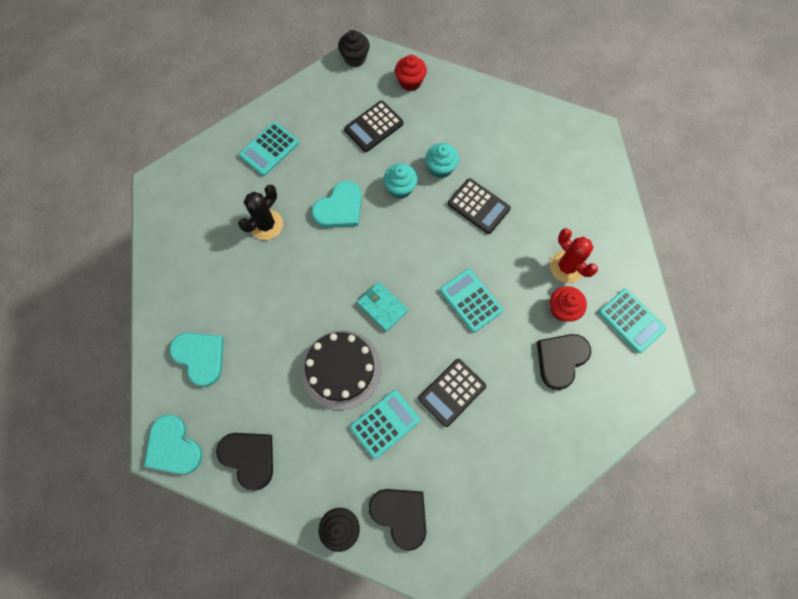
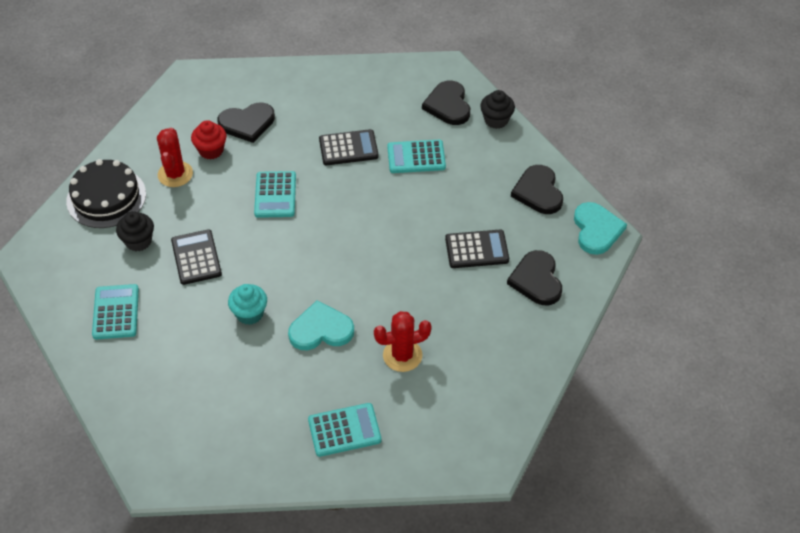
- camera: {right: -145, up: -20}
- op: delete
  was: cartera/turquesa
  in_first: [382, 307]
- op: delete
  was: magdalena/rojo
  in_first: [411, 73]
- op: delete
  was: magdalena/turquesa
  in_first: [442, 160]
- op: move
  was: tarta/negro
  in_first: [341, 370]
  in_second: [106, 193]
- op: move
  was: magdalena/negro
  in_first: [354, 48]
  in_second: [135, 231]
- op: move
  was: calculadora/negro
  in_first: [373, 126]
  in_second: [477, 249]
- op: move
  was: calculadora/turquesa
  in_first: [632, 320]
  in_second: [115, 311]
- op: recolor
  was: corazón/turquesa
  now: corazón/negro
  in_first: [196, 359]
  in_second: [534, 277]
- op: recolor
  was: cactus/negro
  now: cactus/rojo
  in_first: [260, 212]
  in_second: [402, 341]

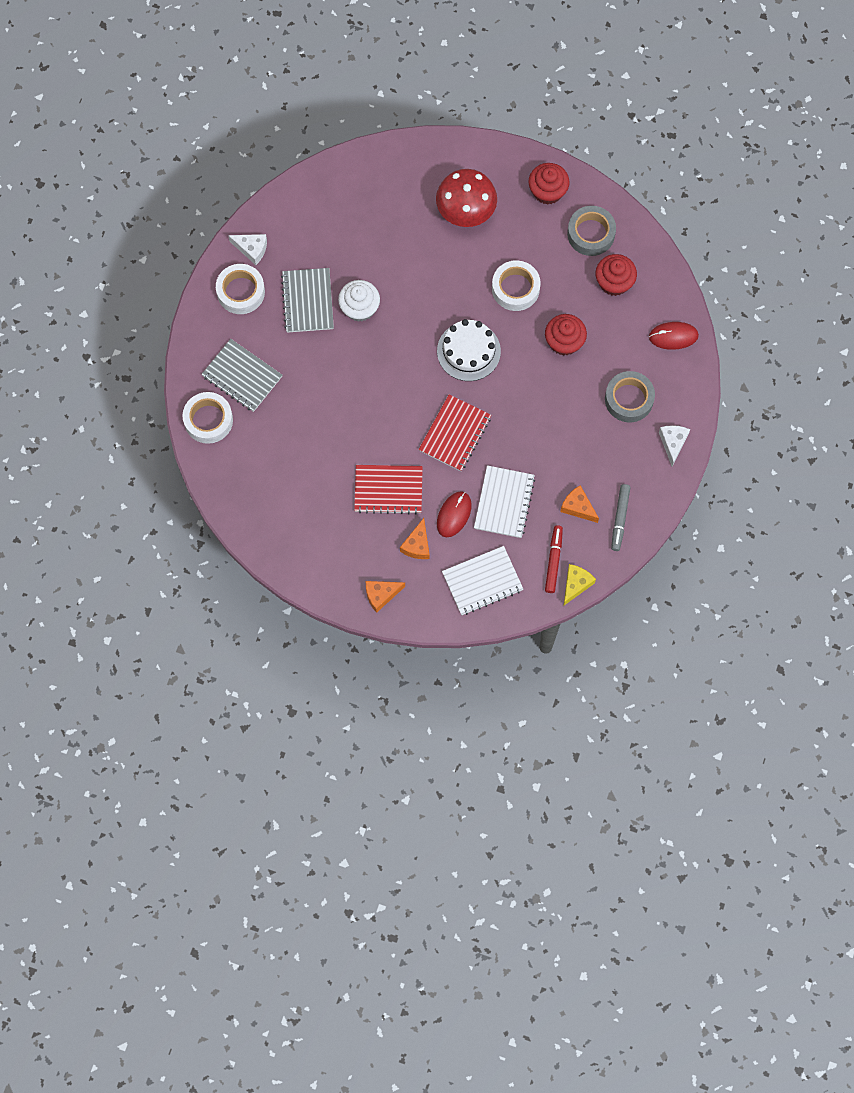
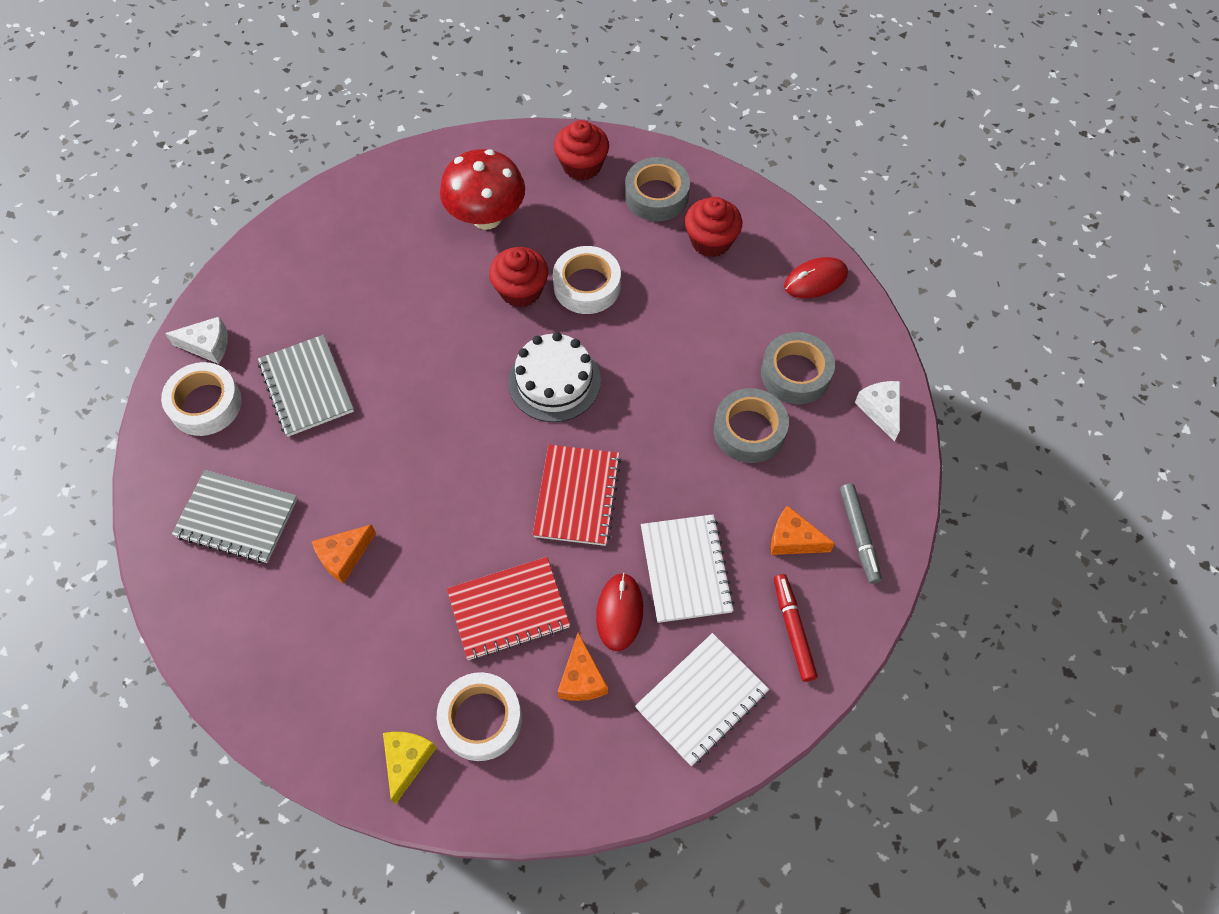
- camera: {right: -20, up: -10}
- op: delete
  was: magdalena/blanco
  in_first: [359, 301]
- op: insert
  now: cinta adhesiva/gris
  in_second: [751, 425]
- op: move
  was: cinta adhesiva/blanco
  in_first: [208, 418]
  in_second: [479, 716]
- op: move
  was: queso/naranja
  in_first: [385, 597]
  in_second: [344, 554]
- op: move
  was: magdalena/rojo
  in_first: [566, 335]
  in_second: [518, 277]
- op: move
  was: queso/amarillo
  in_first: [580, 584]
  in_second: [409, 768]

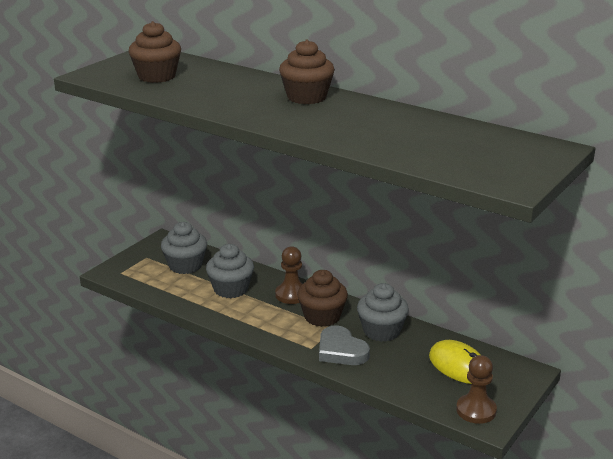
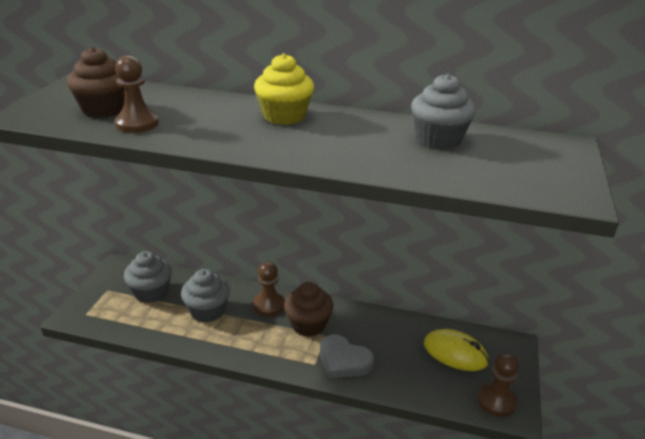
- camera: {right: -20, up: 5}
- op: insert
  now: peón/marrón
  in_second: [137, 94]
- op: move
  was: magdalena/gris
  in_first: [383, 312]
  in_second: [443, 111]
- op: recolor
  was: magdalena/marrón
  now: magdalena/amarillo
  in_first: [307, 71]
  in_second: [284, 89]

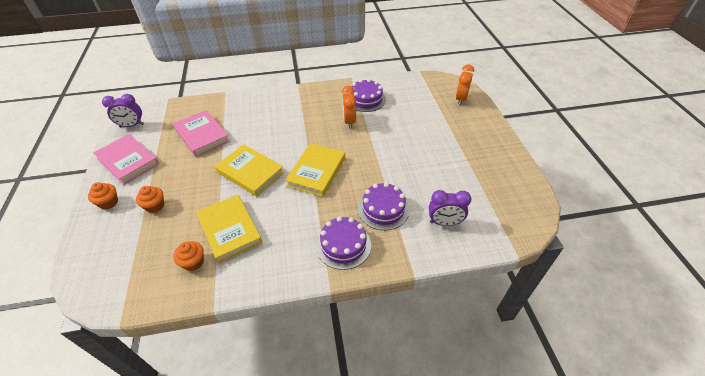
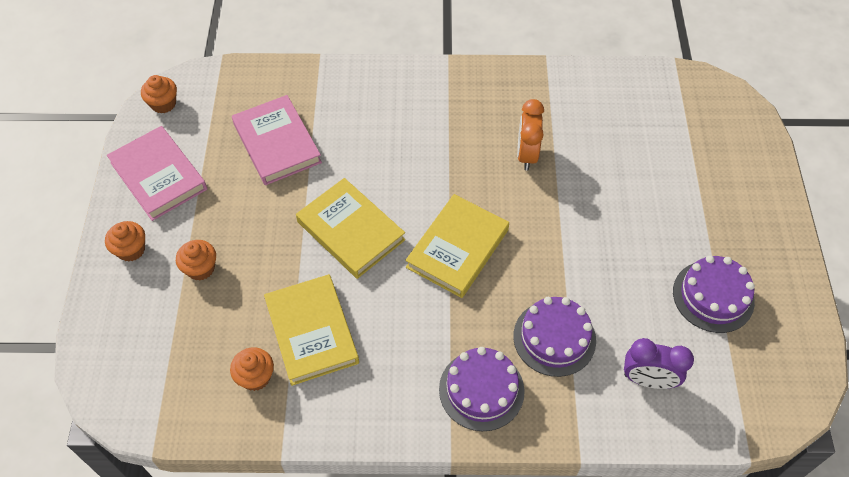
- camera: {right: 10, up: 10}
- op: delete
  was: despertador/naranja
  in_first: [465, 84]
- op: move
  was: tarta/morado
  in_first: [368, 95]
  in_second: [714, 294]
- op: replace
  was: despertador/morado
  now: magdalena/naranja
  in_first: [123, 111]
  in_second: [159, 94]

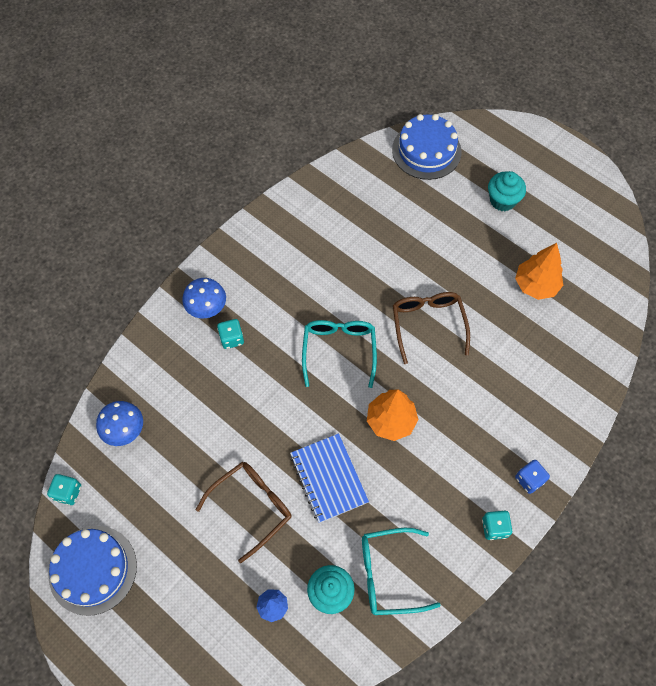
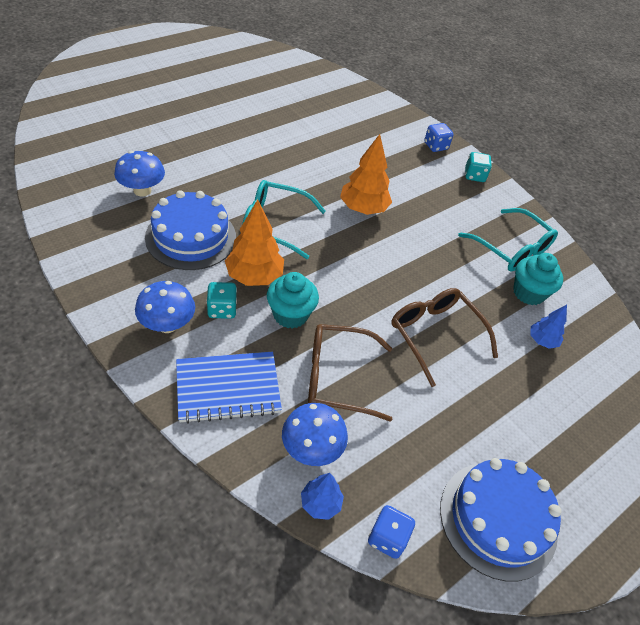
- camera: {right: -85, up: -15}
- op: insert
  now: seta/azul
  in_second: [139, 174]
- op: insert
  now: árbol/azul
  in_second: [322, 496]
- op: move
  was: cuaderno/azul
  in_first: [329, 478]
  in_second: [229, 388]
- op: move
  was: tarta/azul
  in_first: [427, 147]
  in_second: [190, 230]
- op: move
  was: gafas/marrón
  in_first: [431, 328]
  in_second: [350, 373]
- op: move
  was: magdalena/turquesa
  in_first: [507, 191]
  in_second: [293, 300]
- op: move
  was: árbol/naranja
  in_first: [539, 271]
  in_second: [254, 242]
- op: recolor
  was: dado/turquesa
  now: dado/azul
  in_first: [64, 489]
  in_second: [391, 532]
- op: rotate
  was: gafas/turquesa
  in_first: [401, 571]
  in_second: [508, 239]
  clockwise: -45

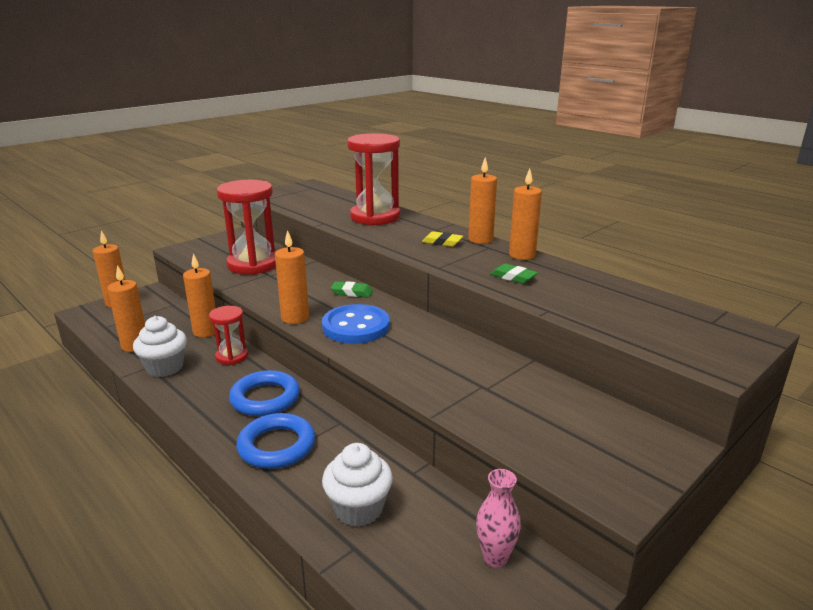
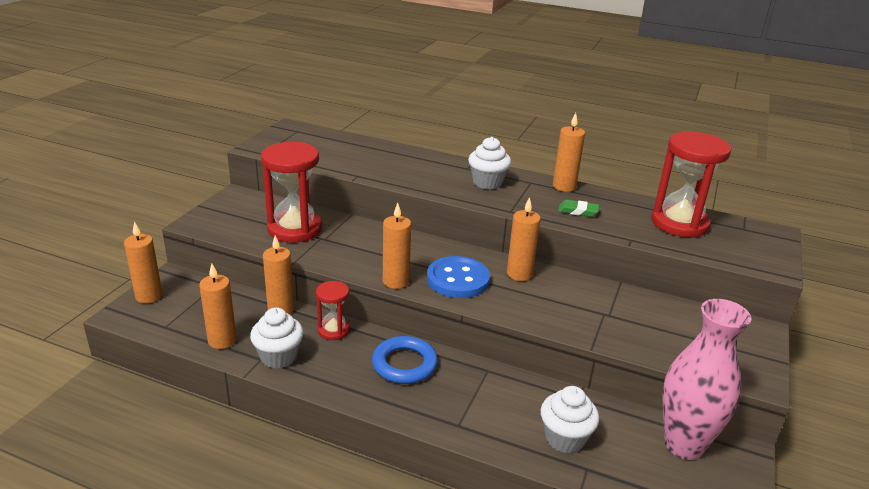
- camera: {right: -25, up: 5}
- op: delete
  was: anillo/azul
  in_first: [275, 441]
- op: delete
  was: goma de borrar/verde
  in_first: [352, 289]
- op: move
  was: reloj de arena/rojo
  in_first: [373, 179]
  in_second: [691, 185]
- op: move
  was: vela/naranja
  in_first: [482, 200]
  in_second: [524, 239]
- op: replace
  was: goma de borrar/amarillo
  now: magdalena/blanco
  in_first: [442, 239]
  in_second: [489, 163]
- op: resize
  was: florero/rosa
  in_first: [498, 518]
  in_second: [707, 379]
  ratio: 2.1

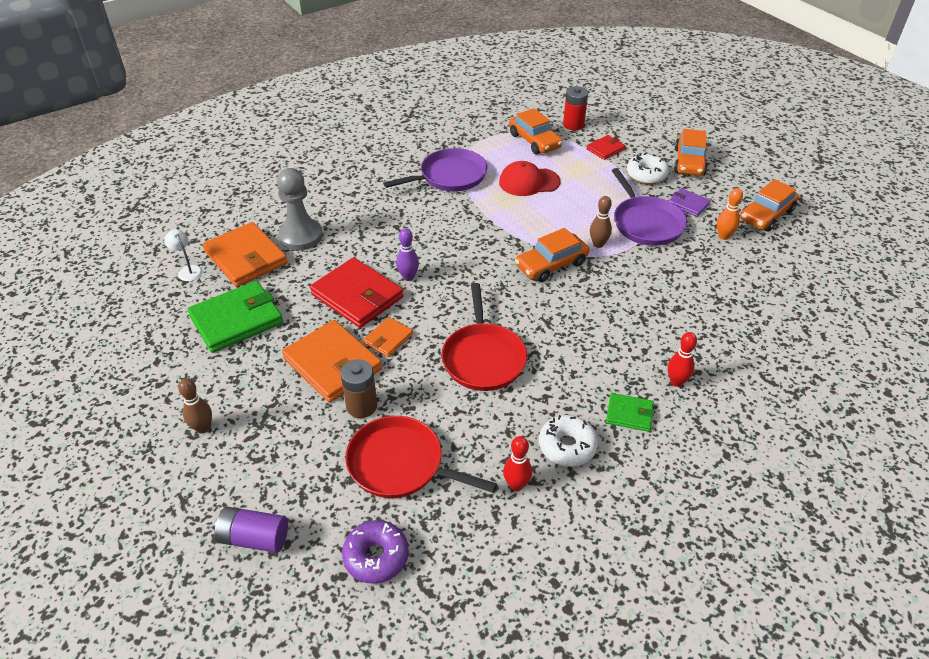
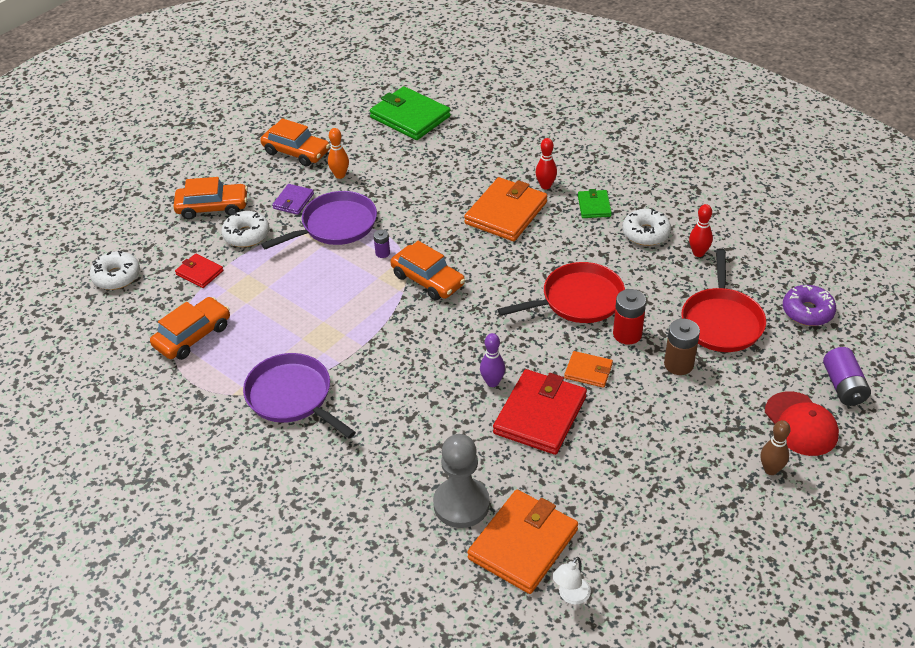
- camera: {right: -105, up: 0}
- op: insert
  now: rosquilla/blanco
  in_second: [115, 270]
- op: move
  was: cartera/verde
  in_first: [235, 317]
  in_second: [410, 113]
- op: move
  was: cartera/naranja
  in_first: [332, 361]
  in_second: [505, 209]
- op: move
  was: gorra/rojo
  in_first: [530, 178]
  in_second: [802, 423]
- op: move
  was: pila/rojo
  in_first: [575, 108]
  in_second: [629, 317]
- op: replace
  was: bolo/marrón
  now: pila/morado
  in_first: [601, 222]
  in_second: [381, 244]

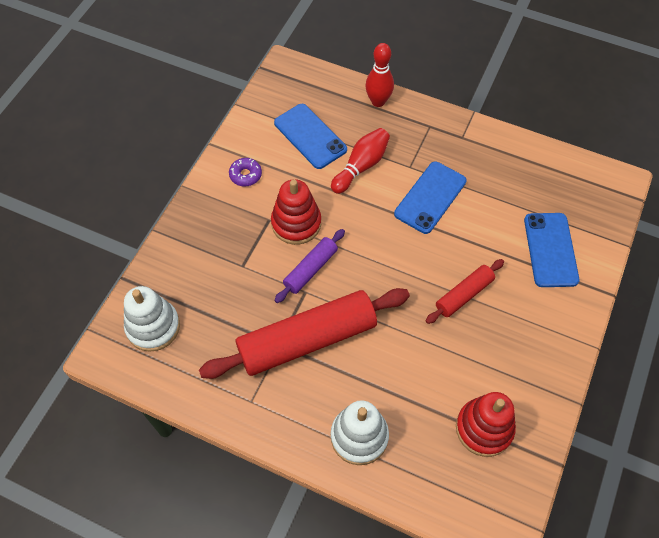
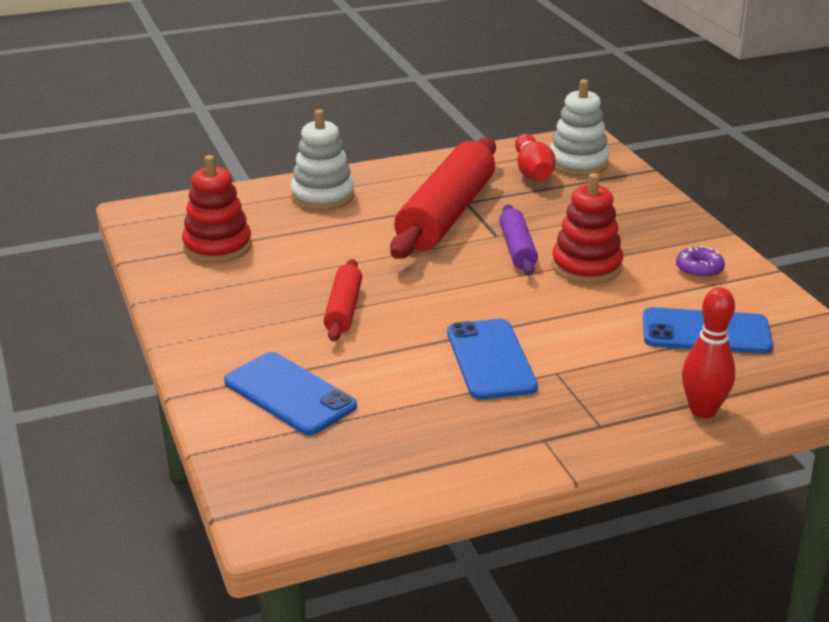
- camera: {right: 135, up: -30}
- op: move
  was: bolo/rojo
  in_first: [360, 161]
  in_second: [535, 157]

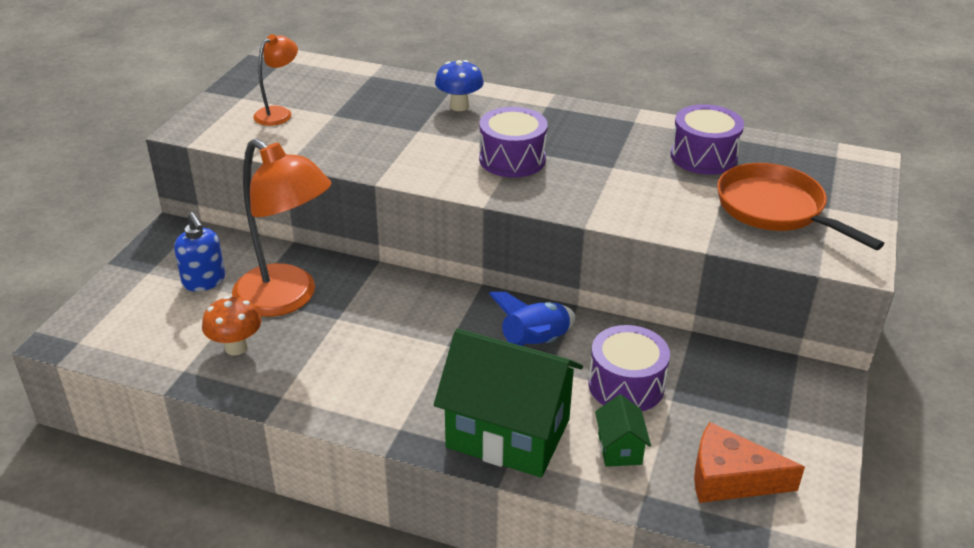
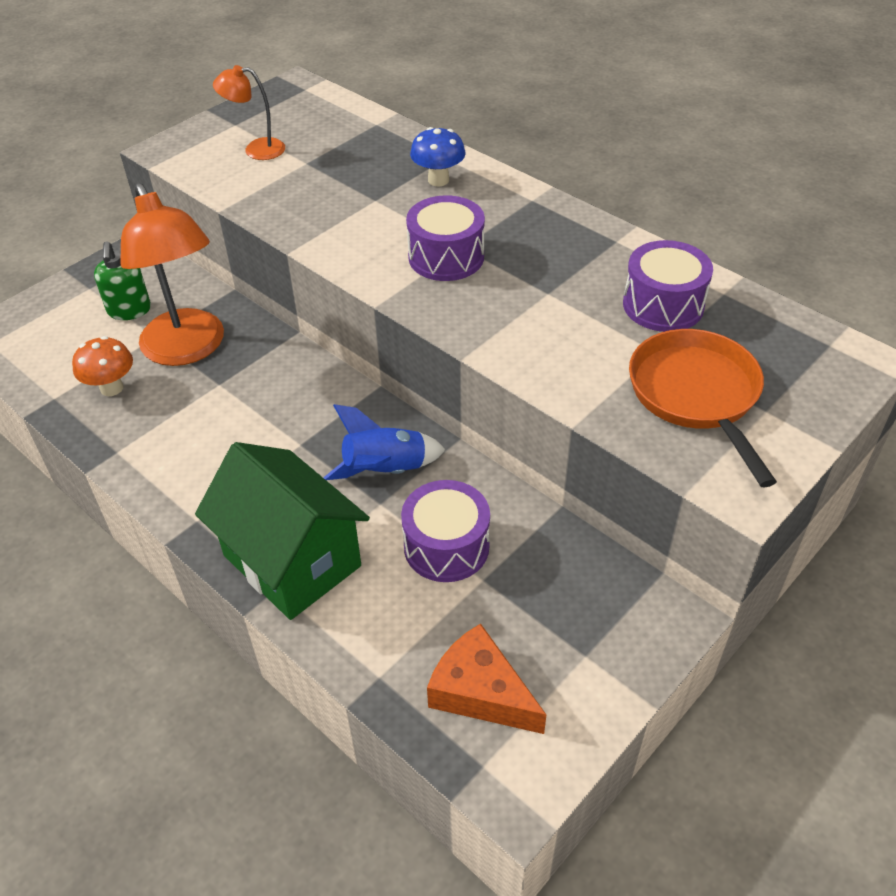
- camera: {right: 25, up: 10}
- op: delete
  was: casa/verde
  in_first: [623, 430]
- op: recolor
  was: dispensador de jabón/azul
  now: dispensador de jabón/verde
  in_first: [199, 252]
  in_second: [122, 280]
- op: rotate
  was: lámpara/naranja
  in_first: [275, 80]
  in_second: [249, 112]
  clockwise: -150

